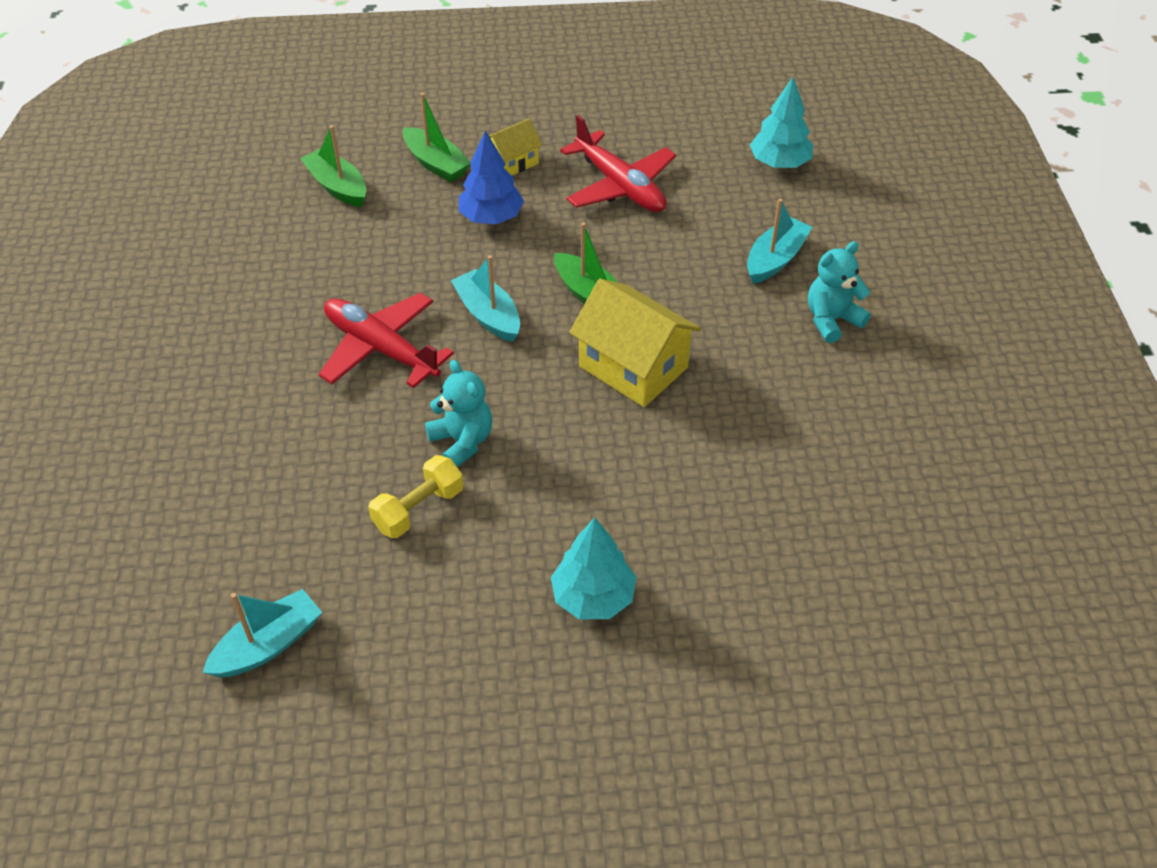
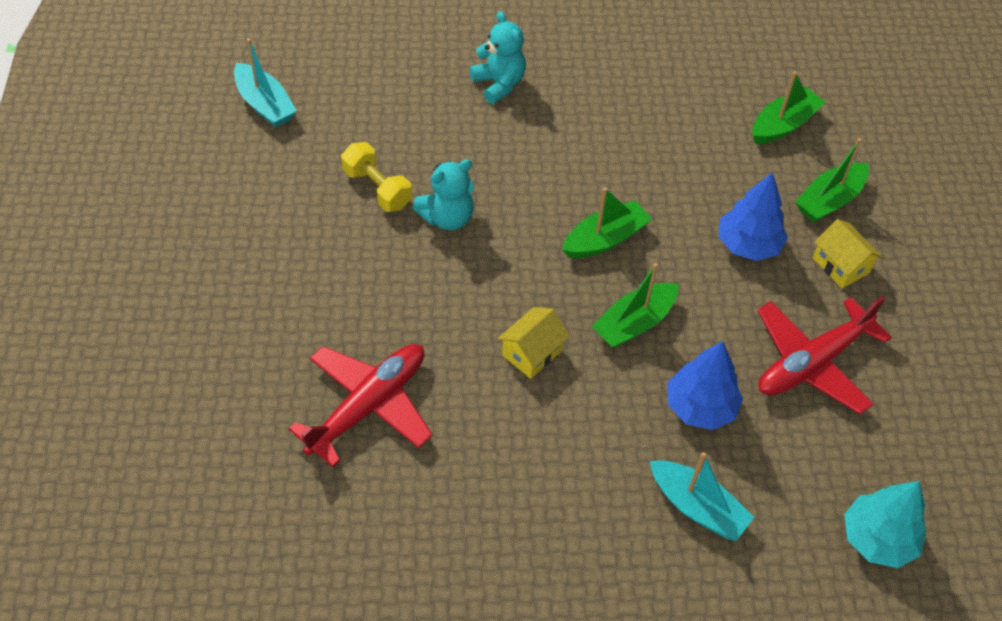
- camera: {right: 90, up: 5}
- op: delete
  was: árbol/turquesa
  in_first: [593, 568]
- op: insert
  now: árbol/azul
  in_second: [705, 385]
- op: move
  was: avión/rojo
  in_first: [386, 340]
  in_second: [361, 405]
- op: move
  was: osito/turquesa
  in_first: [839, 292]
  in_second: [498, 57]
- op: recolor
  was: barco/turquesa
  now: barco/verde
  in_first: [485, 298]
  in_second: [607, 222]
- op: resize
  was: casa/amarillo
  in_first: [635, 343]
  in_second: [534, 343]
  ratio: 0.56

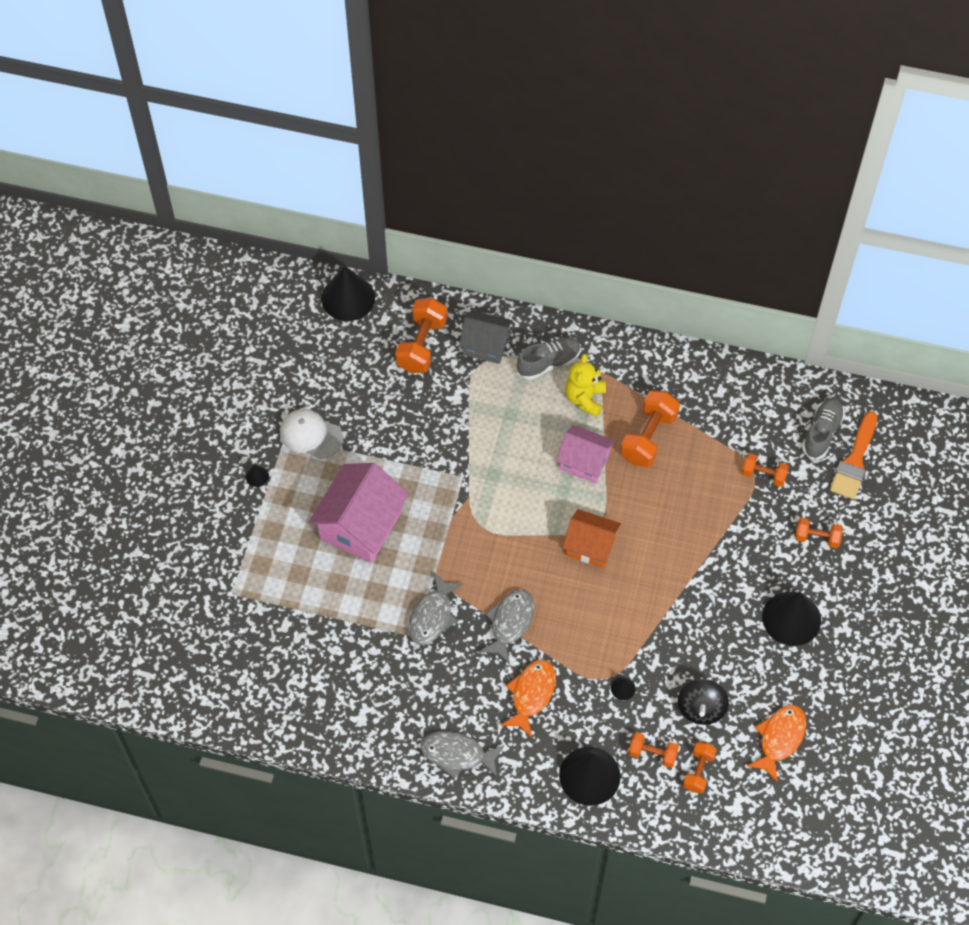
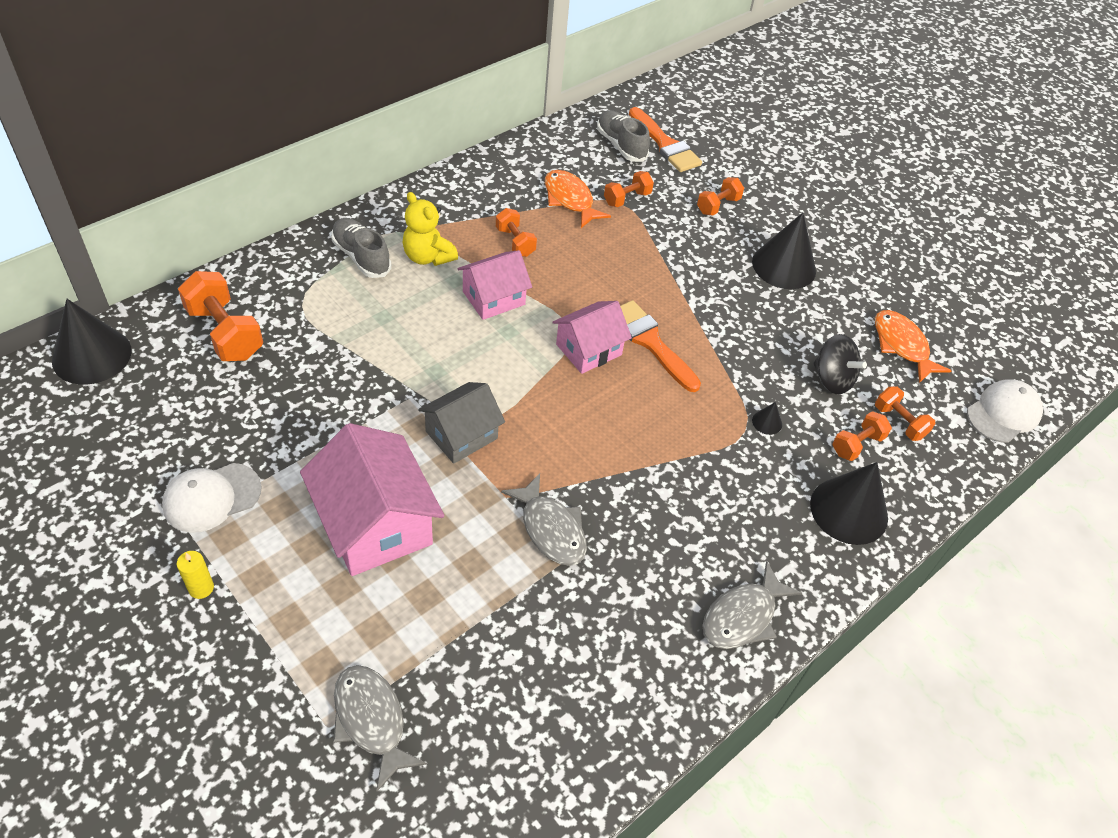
- camera: {right: -60, up: -10}
- op: insert
  now: pincel/naranja
  in_second: [660, 346]
- op: insert
  now: gorra/blanco
  in_second: [1005, 410]
- op: move
  was: casa/gris
  in_first: [486, 337]
  in_second: [461, 423]
- op: move
  was: pez/gris
  in_first: [507, 626]
  in_second: [380, 728]
- op: move
  was: pez/naranja
  in_first: [528, 698]
  in_second: [578, 199]
- op: replace
  was: cono/negro
  now: vela/amarillo
  in_first: [257, 476]
  in_second: [195, 575]
- op: recolor
  was: casa/naranja
  now: casa/rosa
  in_first: [591, 538]
  in_second: [592, 337]
- op: rotate
  was: zapato/gris
  in_first: [549, 359]
  in_second: [361, 248]
  clockwise: -45
- op: resize
  was: mancuerna/naranja
  in_first: [650, 428]
  in_second: [516, 232]
  ratio: 0.59

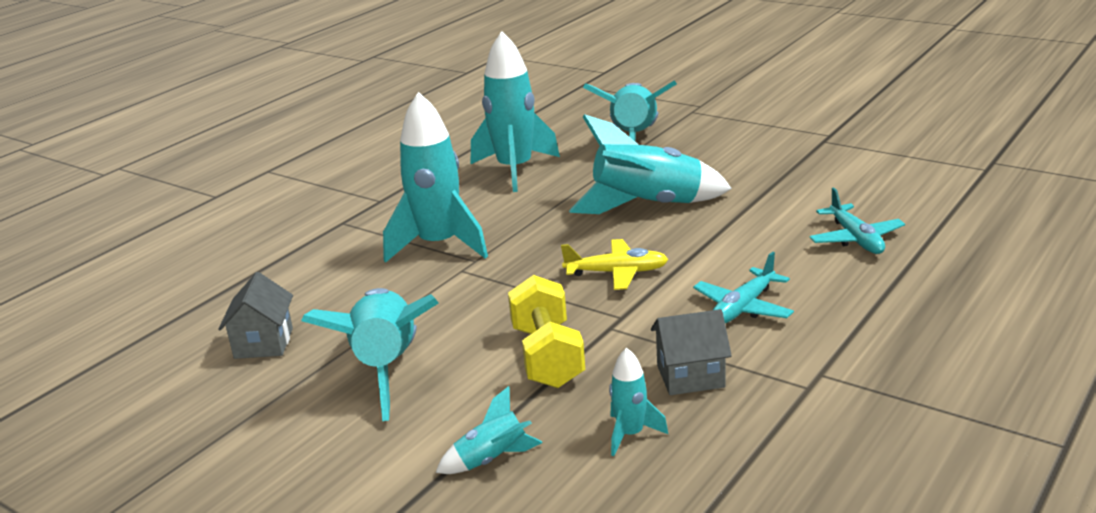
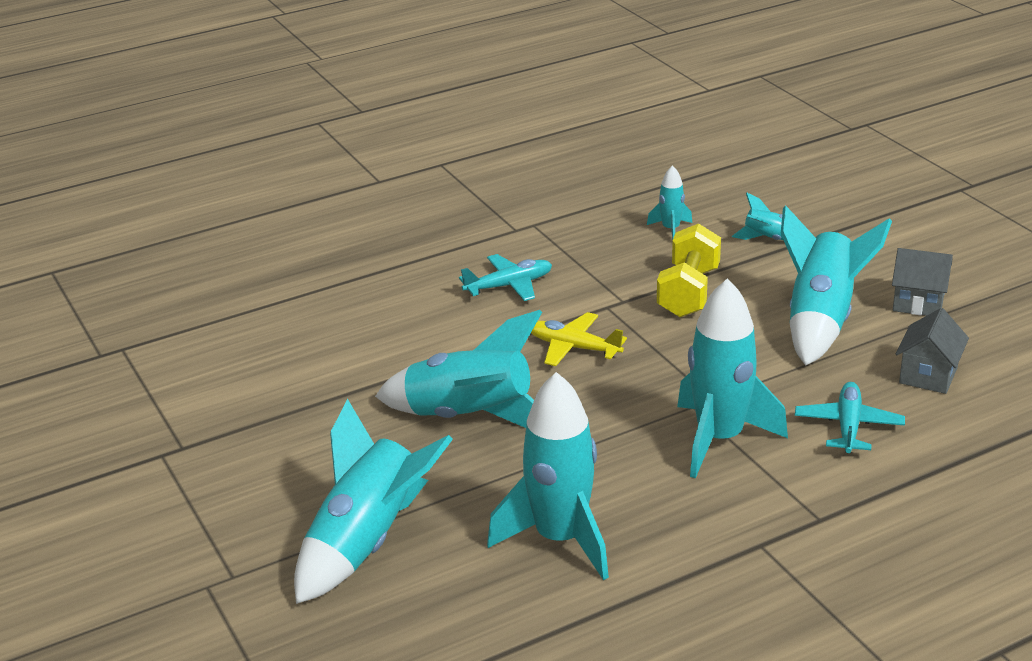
- camera: {right: -155, up: 5}
- op: move
  was: casa/gris
  in_first: [691, 352]
  in_second: [922, 282]
- op: move
  was: avión/turquesa
  in_first: [857, 221]
  in_second: [850, 417]

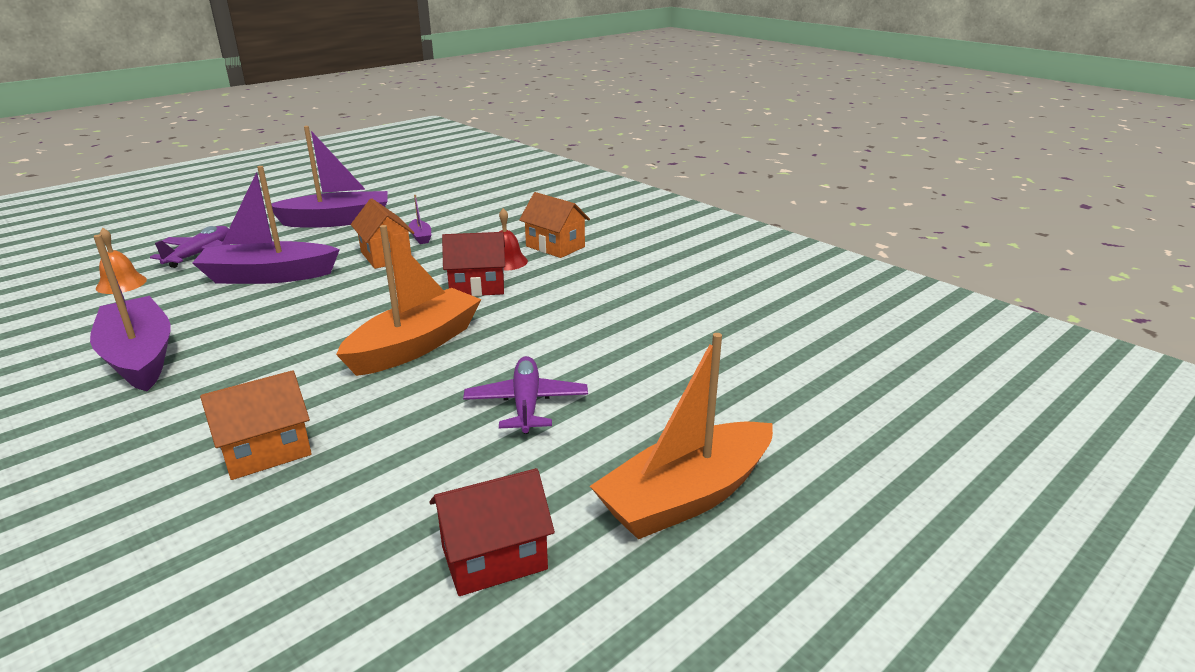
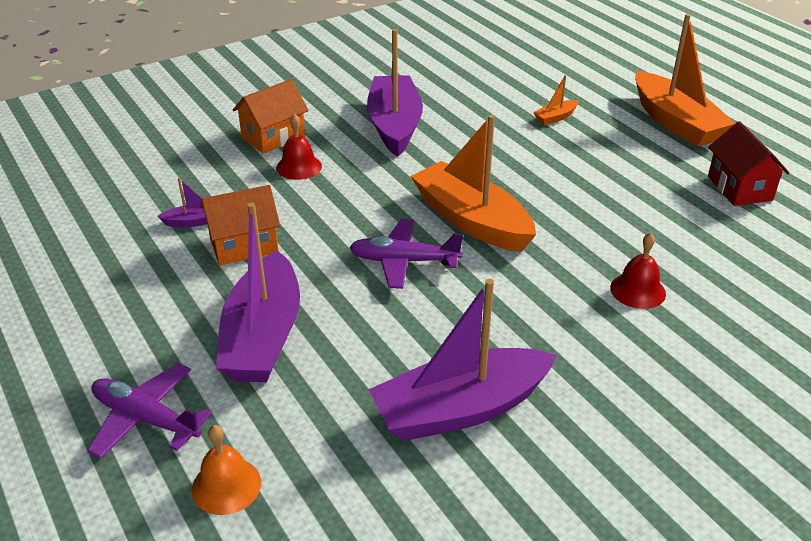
- camera: {right: -80, up: 10}
- op: delete
  was: casa/rojo
  in_first: [473, 264]
- op: insert
  now: barco/naranja
  in_second: [556, 100]
- op: move
  was: barco/morado
  in_first: [330, 177]
  in_second: [395, 93]
- op: move
  was: avión/morado
  in_first: [525, 395]
  in_second: [406, 254]
- op: replace
  was: casa/naranja
  now: campana/rojo
  in_first: [256, 425]
  in_second: [638, 271]

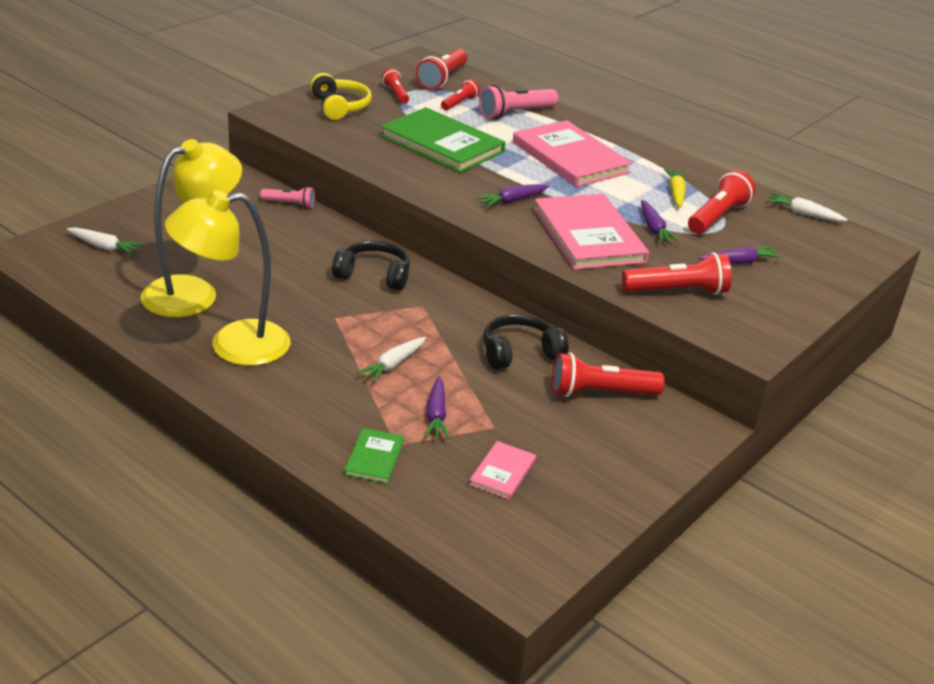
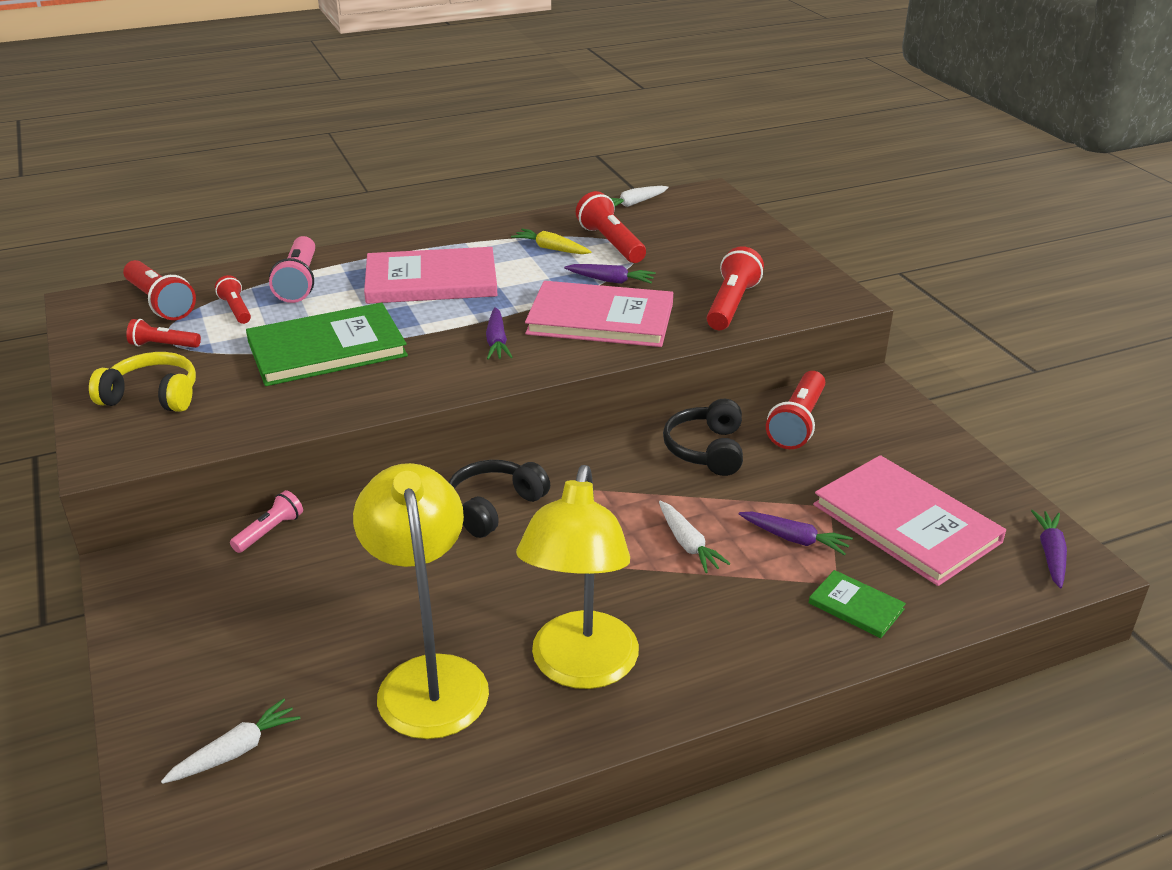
- camera: {right: -60, up: 0}
- op: move
  was: zanahoria/morado
  in_first: [740, 255]
  in_second: [1049, 549]
- op: resize
  was: libro/rosa
  in_first: [502, 470]
  in_second: [909, 520]
  ratio: 2.14

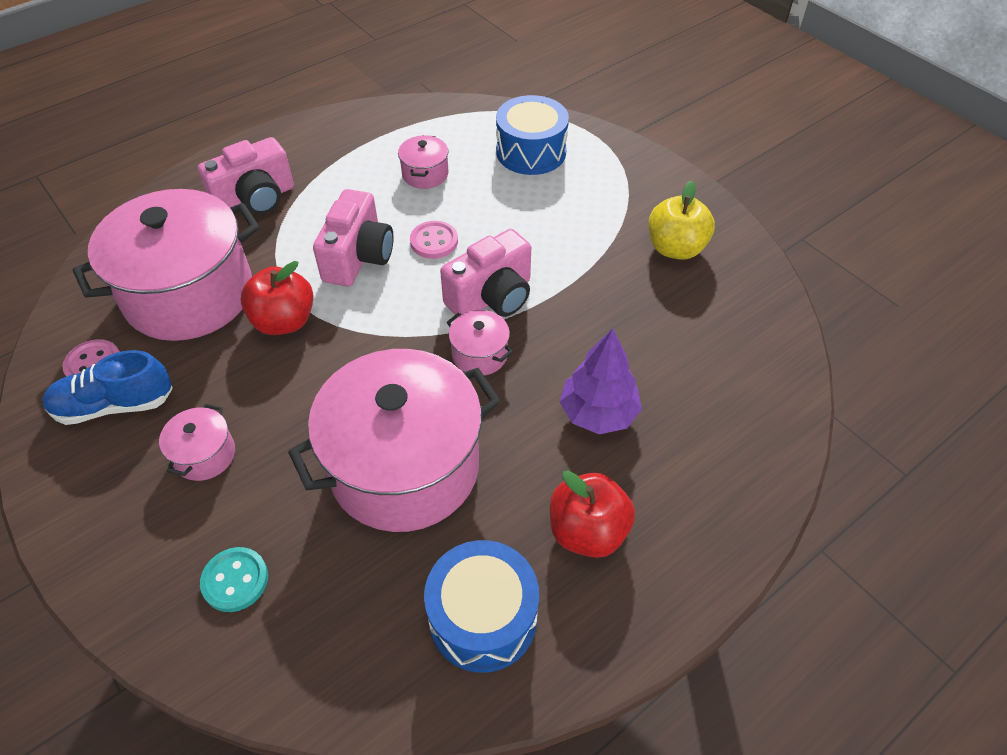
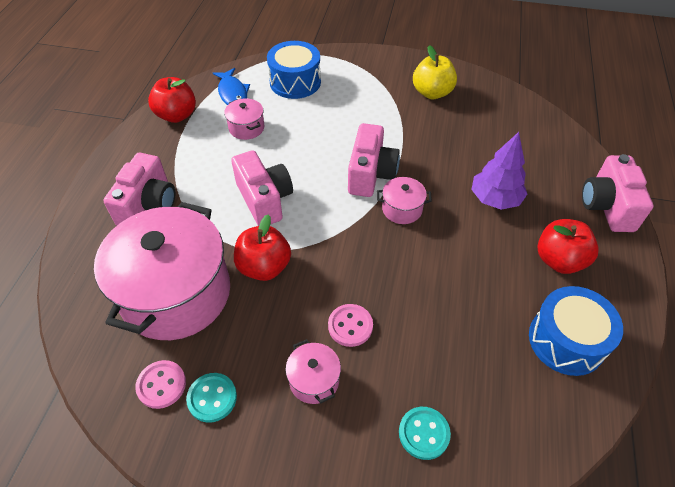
- camera: {right: -40, up: 0}
- op: delete
  was: olla/rosa
  in_first: [394, 440]
- op: insert
  now: manzana/rojo
  in_second: [172, 100]
- op: insert
  now: pez/azul
  in_second: [231, 86]
- op: insert
  now: cámara/rosa
  in_second: [617, 193]
- op: move
  was: botón/rosa
  in_first: [434, 240]
  in_second: [350, 325]
- op: replace
  was: zapato/azul
  now: botón/turquesa
  in_first: [107, 387]
  in_second: [211, 398]

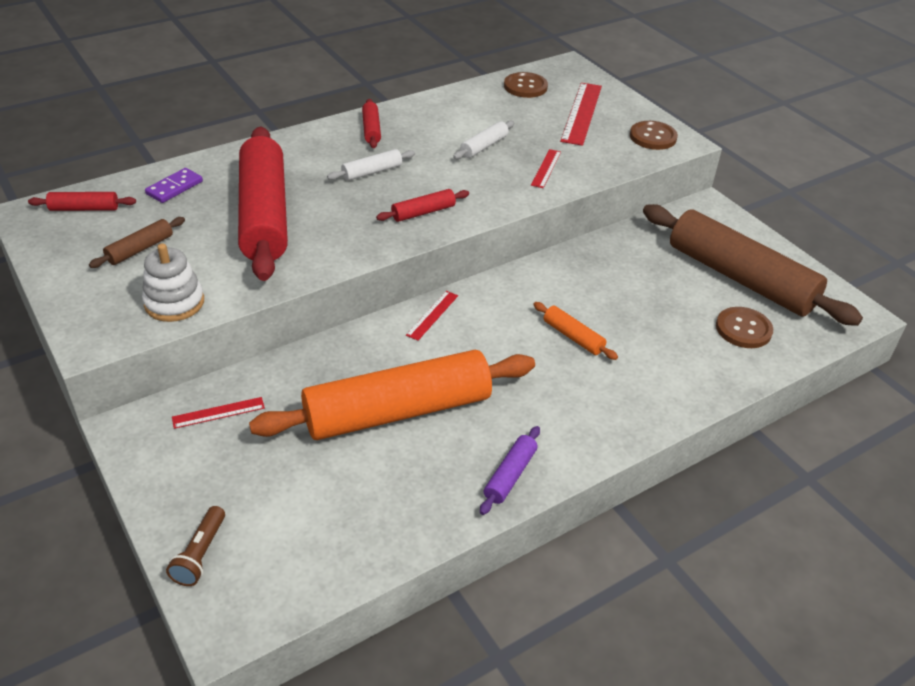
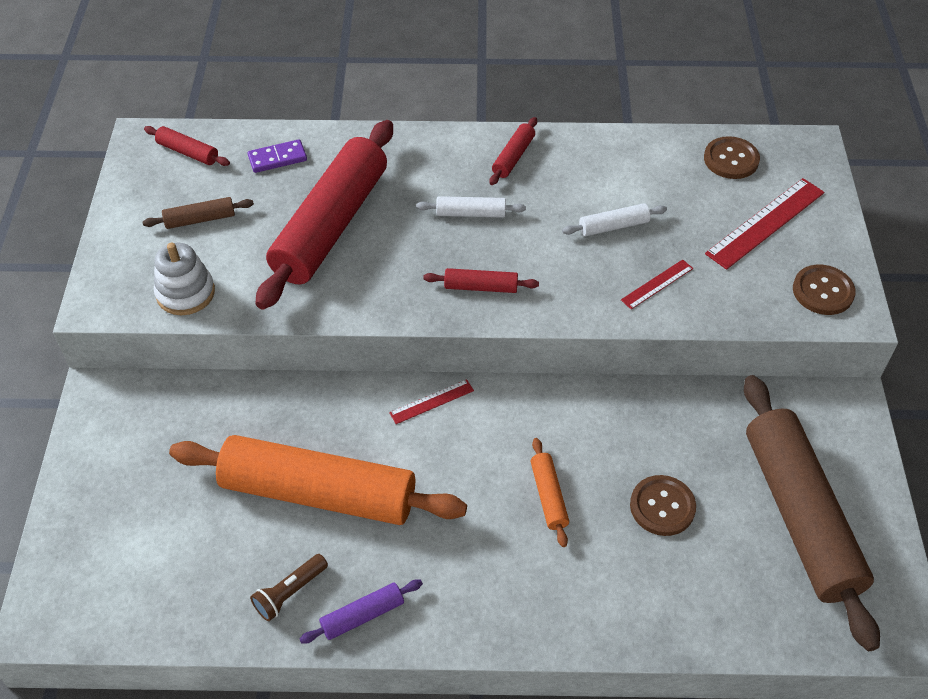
- camera: {right: 35, up: 10}
- op: delete
  was: regla/rojo
  in_first: [218, 413]
- op: move
  was: lámpara de mano/marrón
  in_first: [195, 546]
  in_second: [289, 587]
- op: move
  was: botón/marrón
  in_first: [744, 327]
  in_second: [663, 505]

